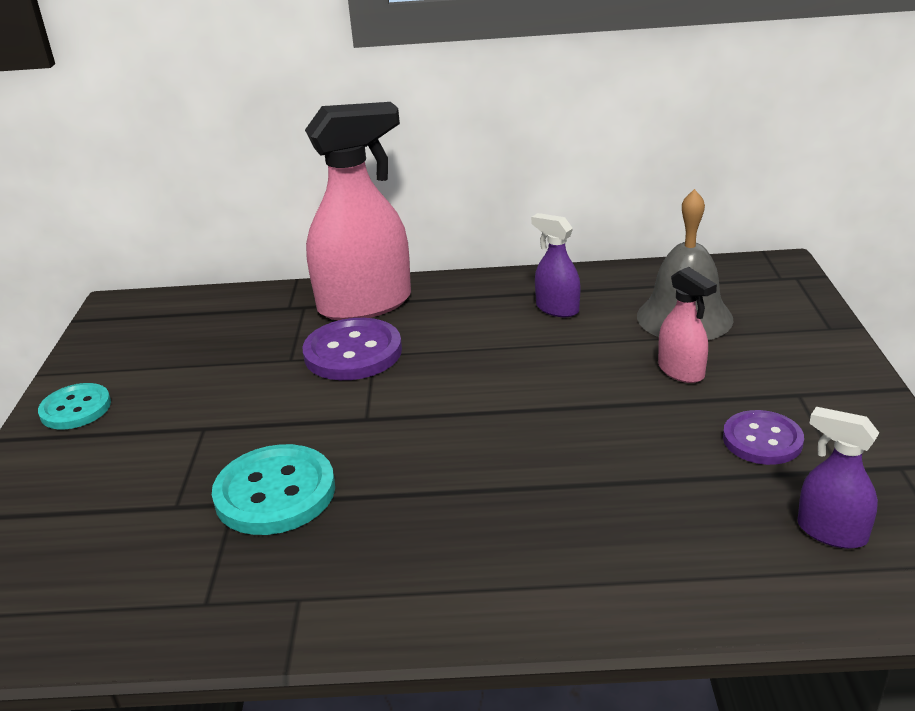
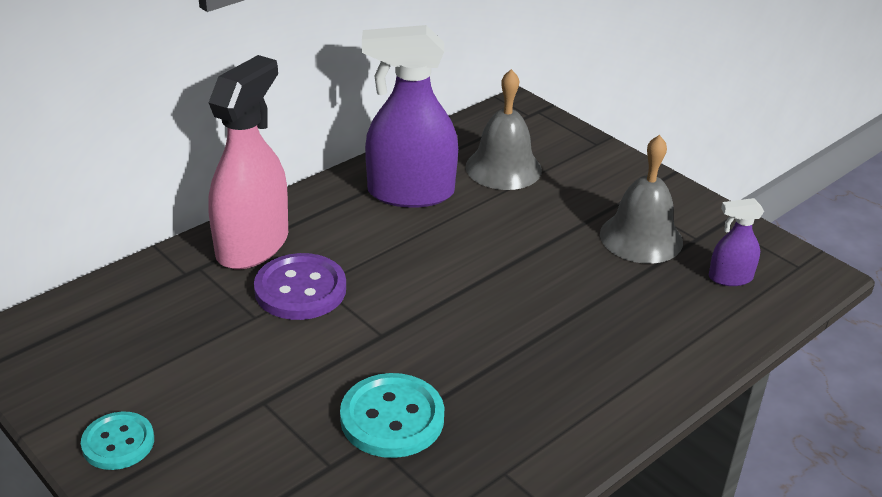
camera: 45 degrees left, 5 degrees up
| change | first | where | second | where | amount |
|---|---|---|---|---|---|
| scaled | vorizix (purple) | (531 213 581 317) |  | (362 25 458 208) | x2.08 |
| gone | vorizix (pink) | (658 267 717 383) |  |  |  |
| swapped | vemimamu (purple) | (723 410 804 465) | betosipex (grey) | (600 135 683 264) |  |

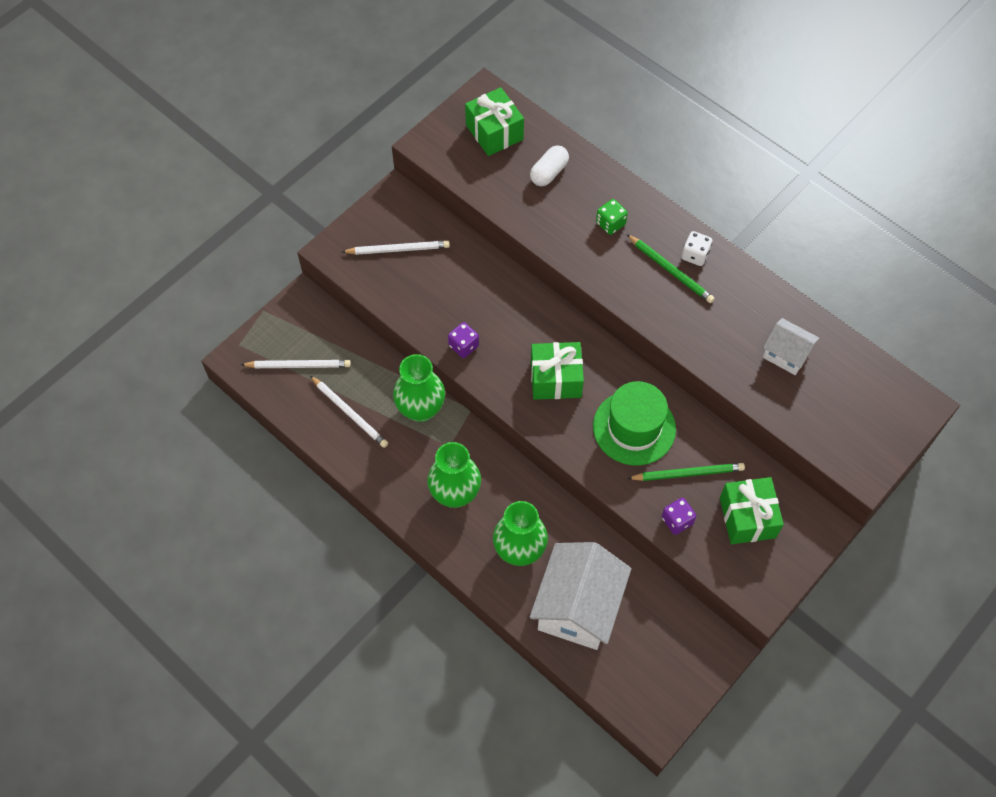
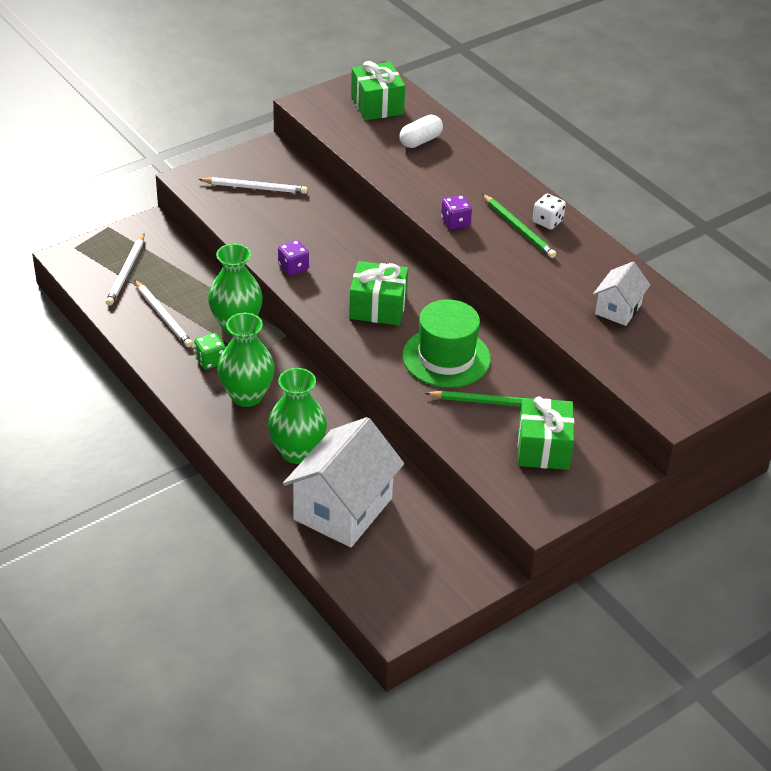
camera: 10 degrees right, 20 degrees down
| change | first | where | second | where | amount |
|---|---|---|---|---|---|
| shifted | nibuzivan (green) | (596 199 628 235) |  | (194 333 225 369) |  |
| rotated | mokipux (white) | (763 318 819 375) |  | (593 262 650 326) | 75 degrees clockwise |
| rotated | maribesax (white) | (241 360 351 368) |  | (106 234 144 306) | 90 degrees clockwise |
| shifted | nibuzivan (purple) | (661 498 696 535) |  | (441 195 472 230) |  |

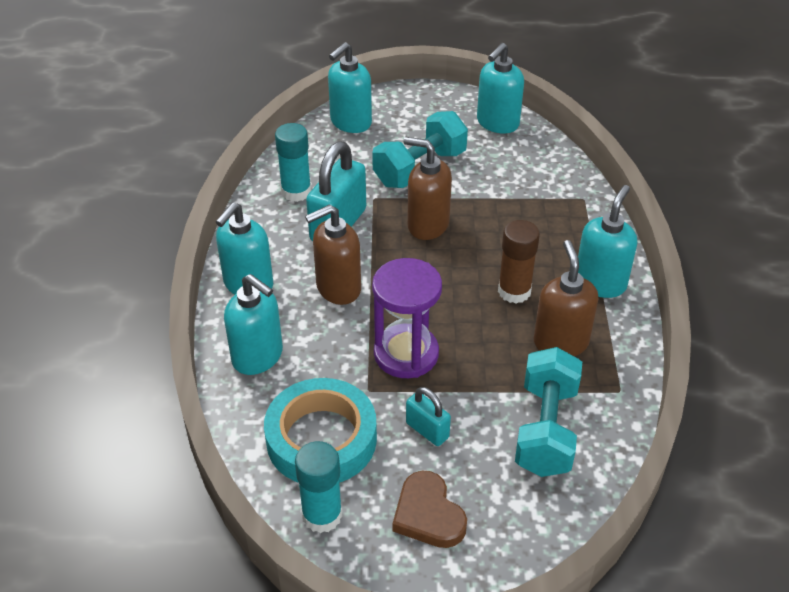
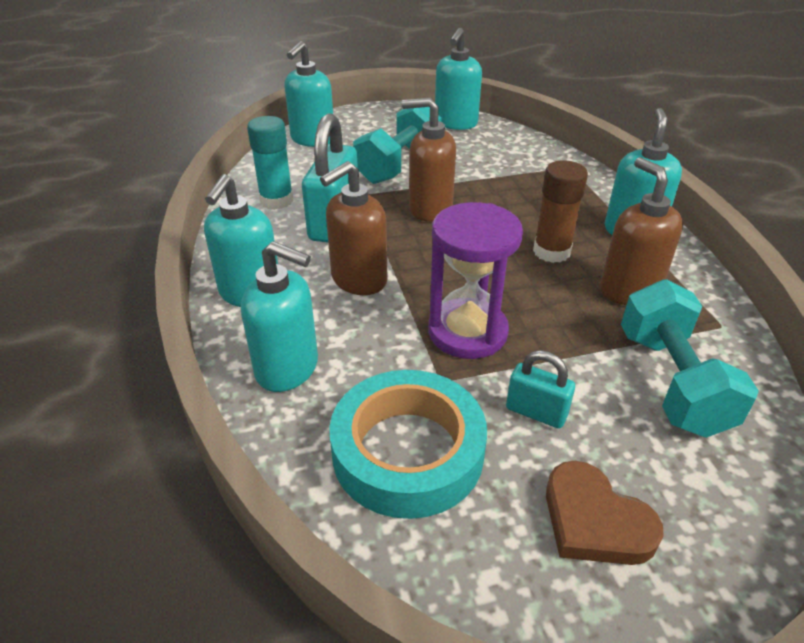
camera: 15 degrees left, 5 degrees down
| change | first | where | second | where | amount |
|---|---|---|---|---|---|
| gone | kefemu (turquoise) | (295 441 342 533) |  |  |  |

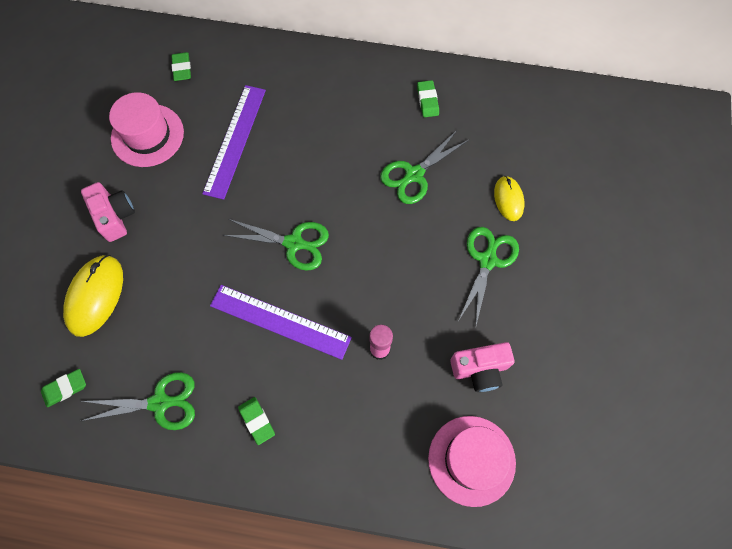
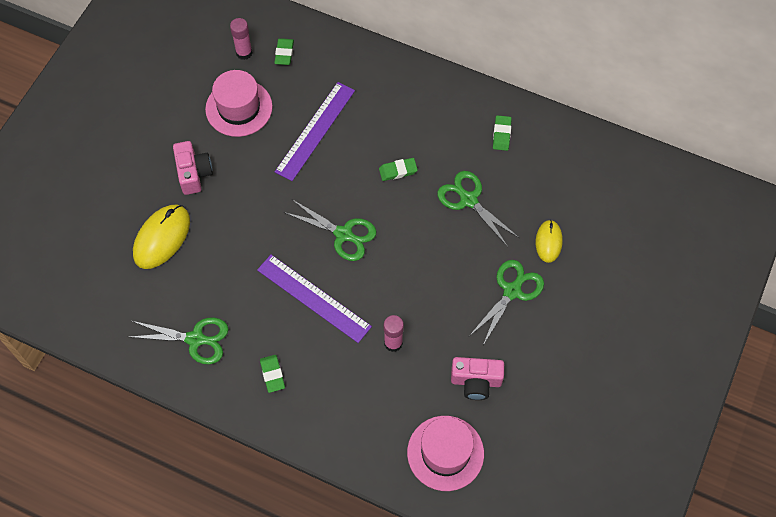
camera: 15 degrees right, 5 degrees down
| change | first | where | second | where | amount |
|---|---|---|---|---|---|
| rotated | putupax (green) | (380 129 469 204) |  | (437 171 519 247) | 75 degrees clockwise |
| shifted | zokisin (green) | (41 369 86 407) |  | (379 158 418 181) |  |
| new |  |  | kefemu (pink) | (230 18 253 60) |  |

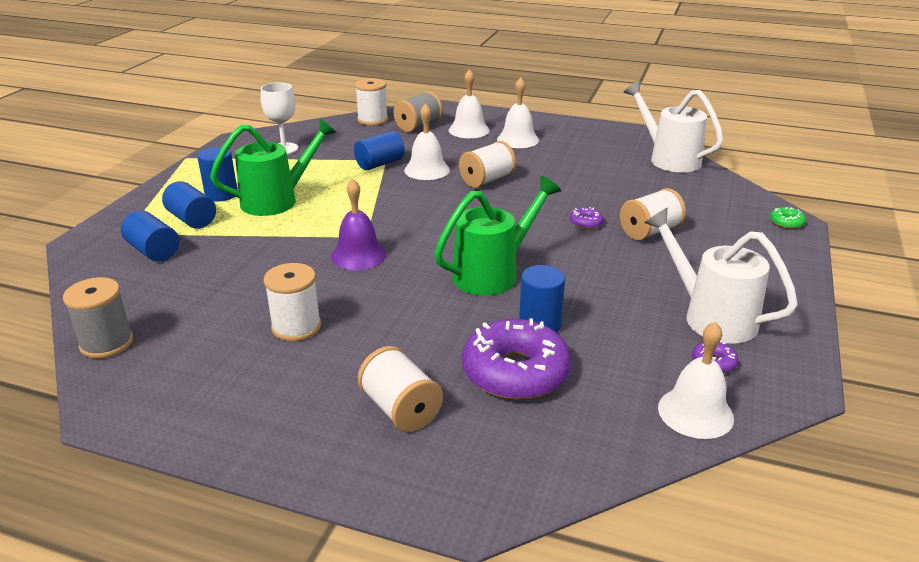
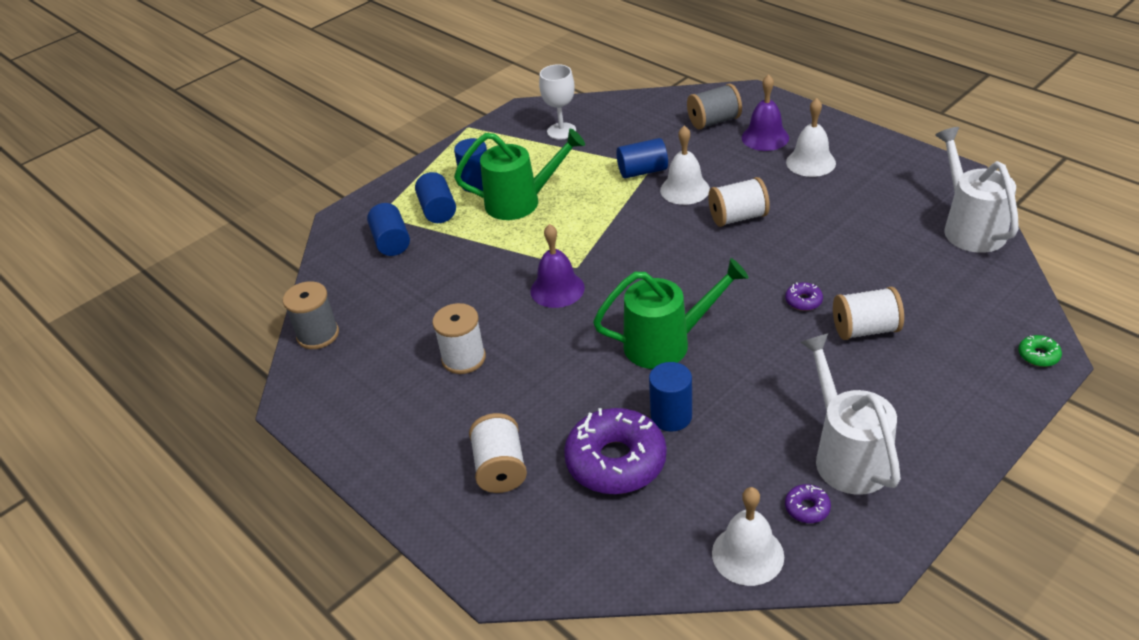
camera: 30 degrees right, 10 degrees up
| change | first | where | second | where | amount |
|---|---|---|---|---|---|
| repainted | betosipex (white) | (449 69 490 138) | betosipex (purple) | (741 74 789 151) |  |
| gone | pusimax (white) | (355 78 388 126) |  |  |  |

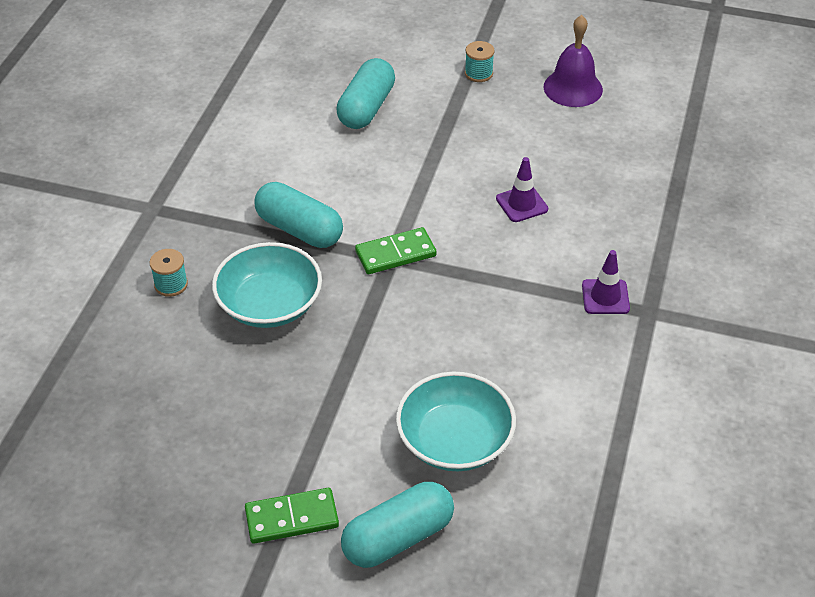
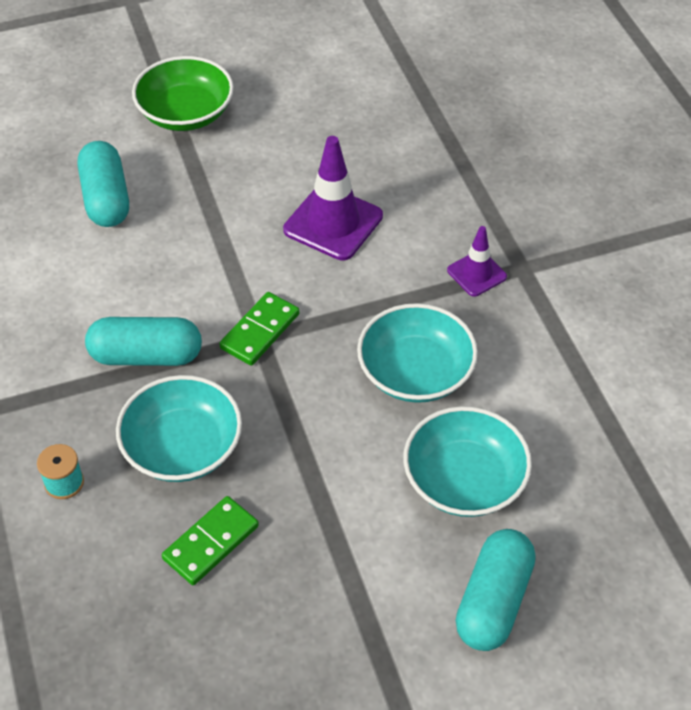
camera: 35 degrees left, 5 degrees up
| change | first | where | second | where | amount |
|---|---|---|---|---|---|
| gone | betosipex (purple) | (544 15 603 107) |  |  |  |
| swapped | pusimax (turquoise) | (465 41 495 82) | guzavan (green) | (132 56 234 131) |  |
| scaled | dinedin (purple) | (496 157 548 222) |  | (283 136 383 261) | x1.75 |
| shifted | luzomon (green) | (245 488 339 544) |  | (162 496 259 585) |  |
| new |  |  | guzavan (turquoise) | (357 303 478 403) |  |

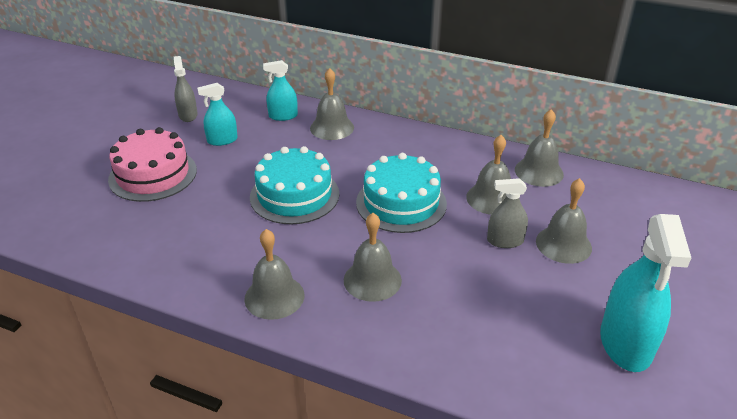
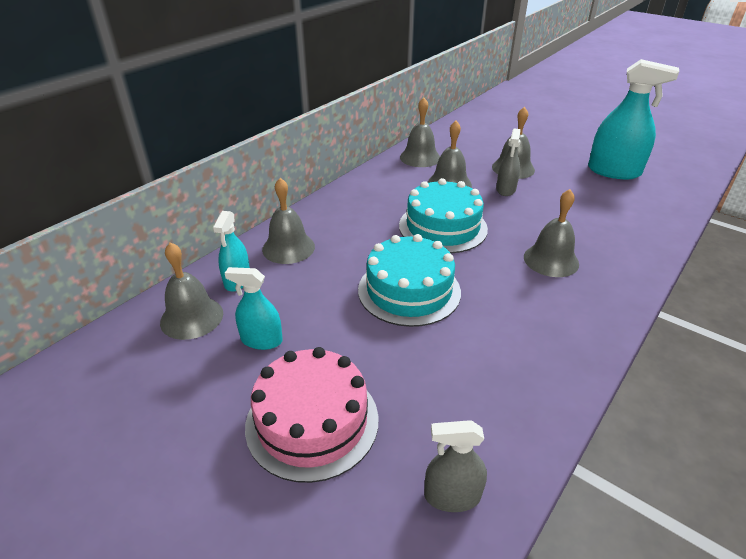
camera: 75 degrees left, 0 degrees up
| change | first | where | second | where | amount |
|---|---|---|---|---|---|
| shifted | vorizix (grey) | (174 56 198 122) |  | (424 420 487 512) |  |
| rotated | vorizix (turquoise) | (197 83 238 146) |  | (225 267 283 350) | 105 degrees clockwise |
| shifted | betosipex (grey) | (244 229 304 320) |  | (160 242 223 340) |  |

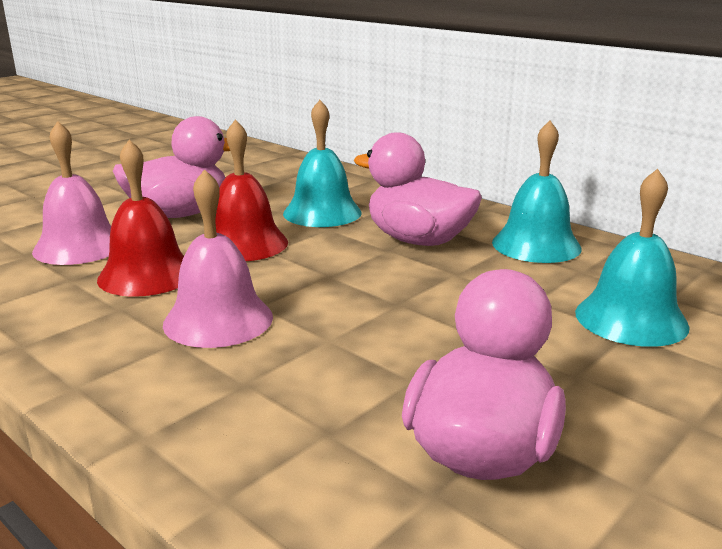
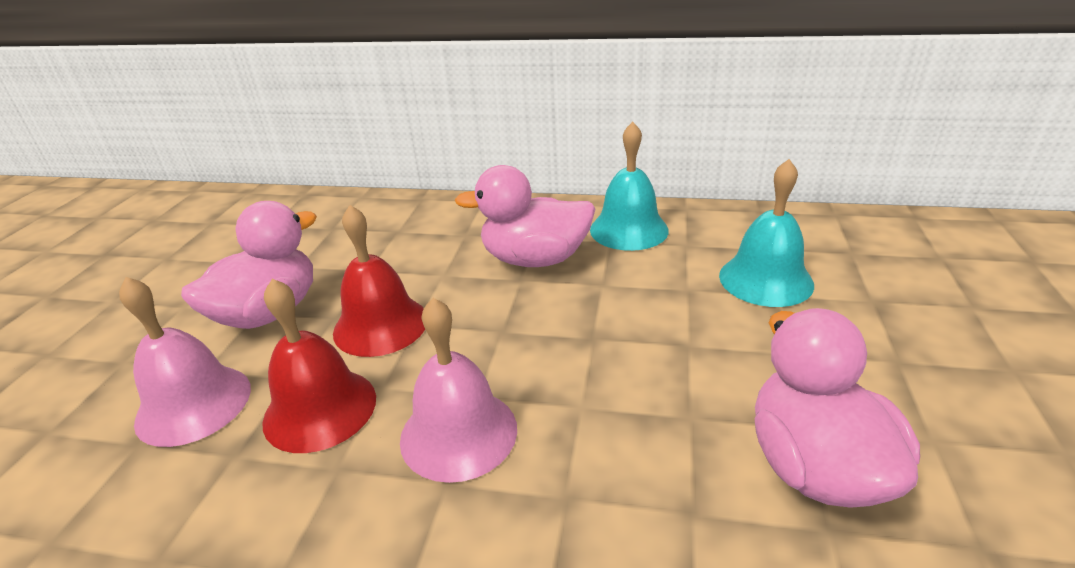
camera: 30 degrees left, 10 degrees up
| change | first | where | second | where | amount |
|---|---|---|---|---|---|
| gone | betosipex (turquoise) | (283 100 362 227) |  |  |  |

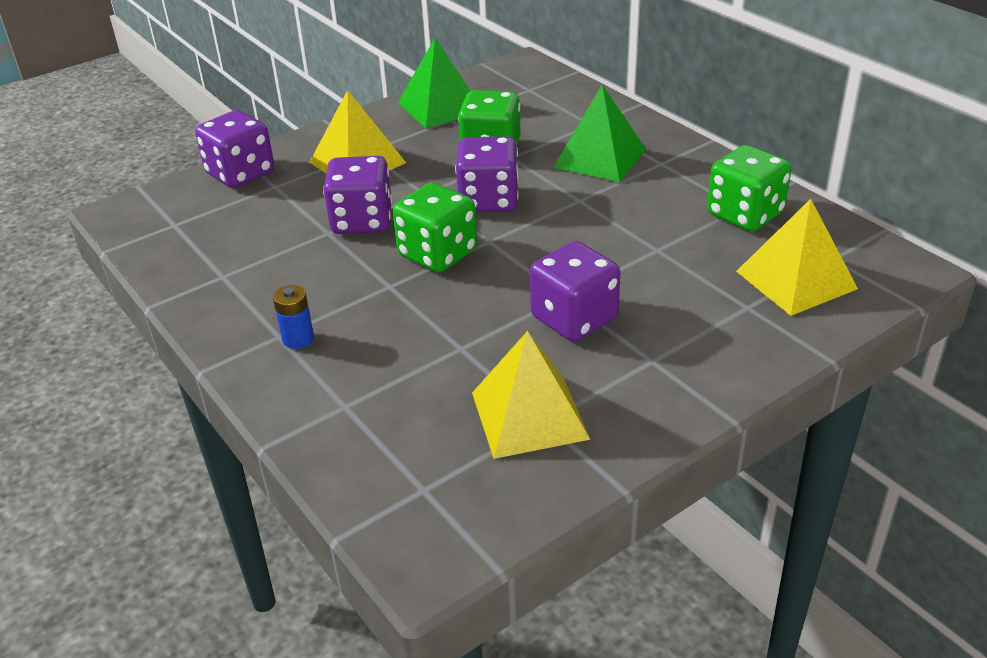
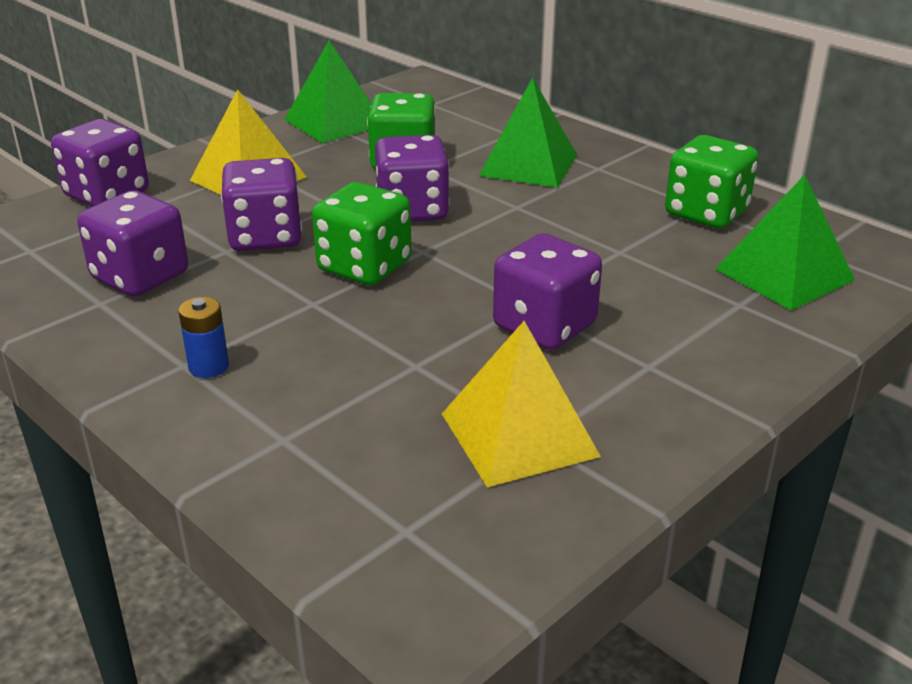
camera: 10 degrees left, 5 degrees down
| change | first | where | second | where | amount |
|---|---|---|---|---|---|
| repainted | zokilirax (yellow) | (736 199 858 316) | zokilirax (green) | (715 175 855 311) |  |
| new |  |  | nibuzivan (purple) | (77 190 188 296) |  |

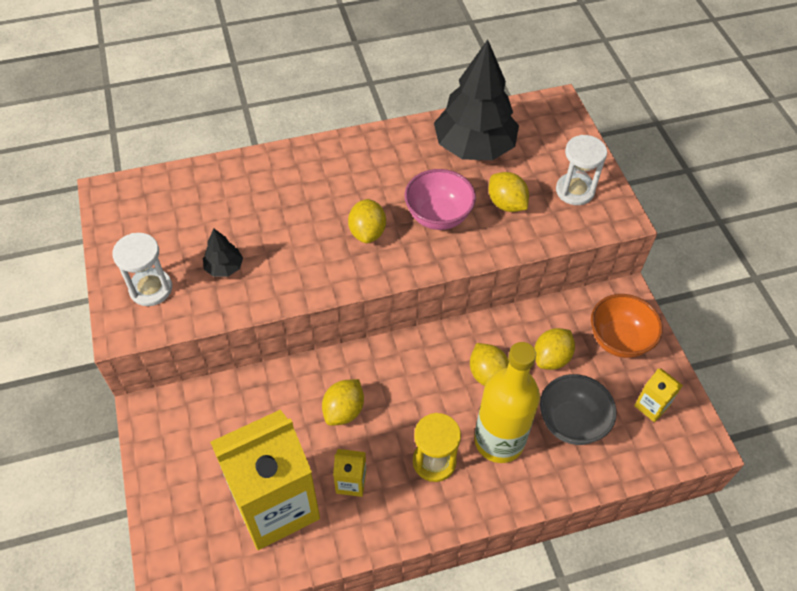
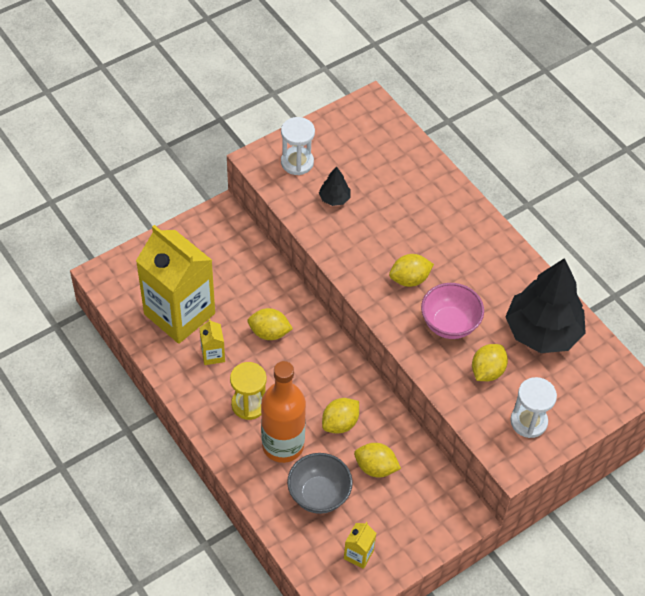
camera: 70 degrees right, 0 degrees up
| change | first | where | second | where | amount |
|---|---|---|---|---|---|
| gone | guzavan (orange) | (591 294 663 358) |  |  |  |
| repainted | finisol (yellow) | (474 342 540 463) | finisol (orange) | (261 361 306 463) |  |

